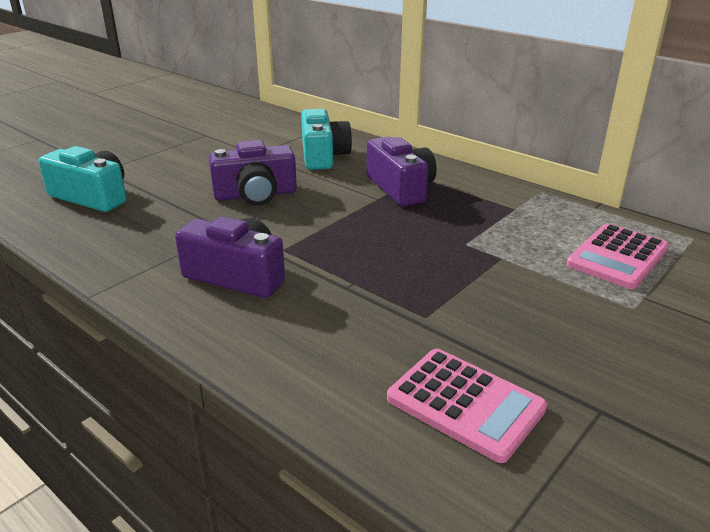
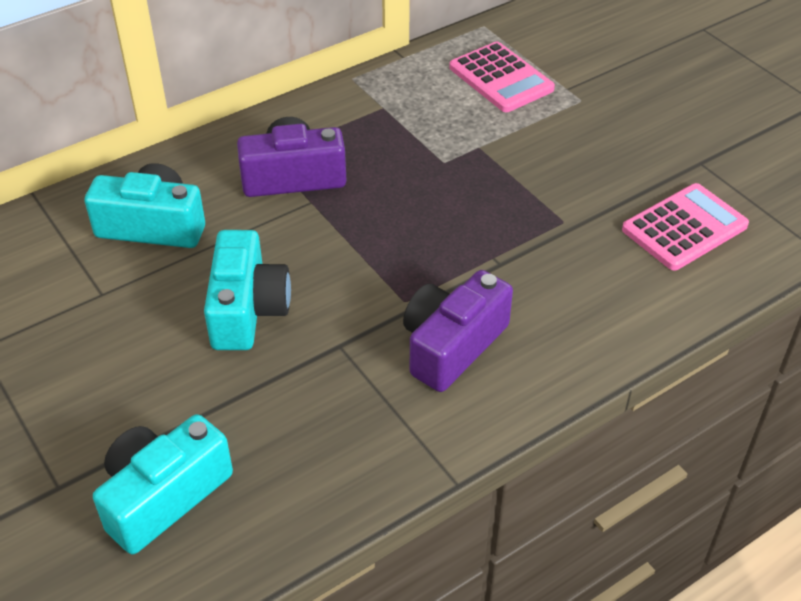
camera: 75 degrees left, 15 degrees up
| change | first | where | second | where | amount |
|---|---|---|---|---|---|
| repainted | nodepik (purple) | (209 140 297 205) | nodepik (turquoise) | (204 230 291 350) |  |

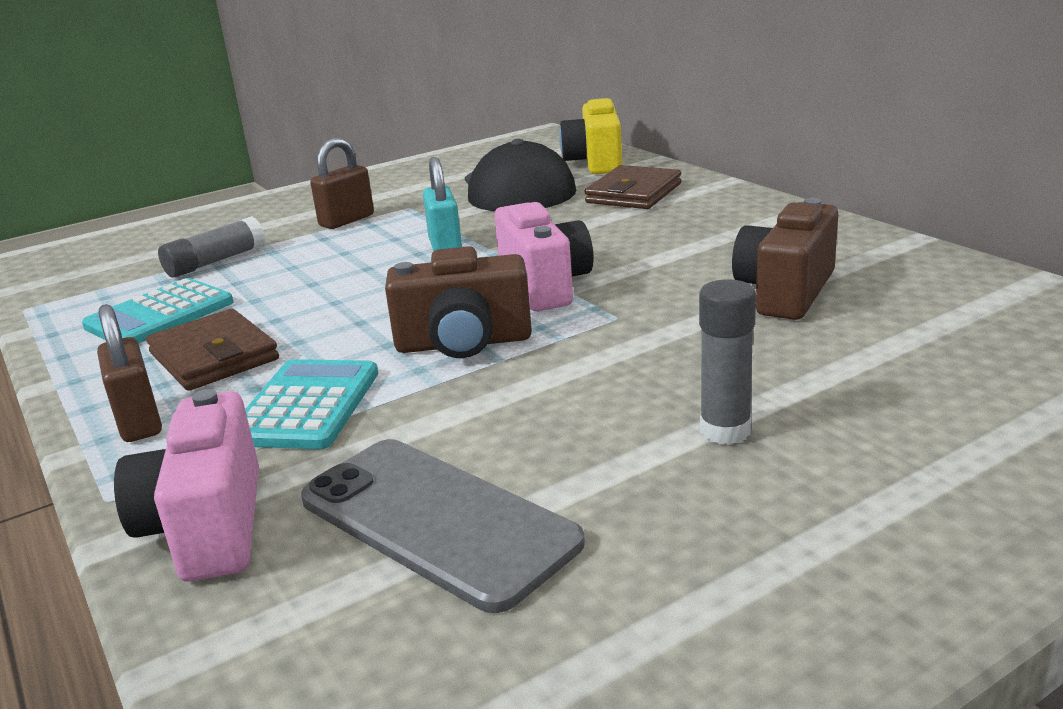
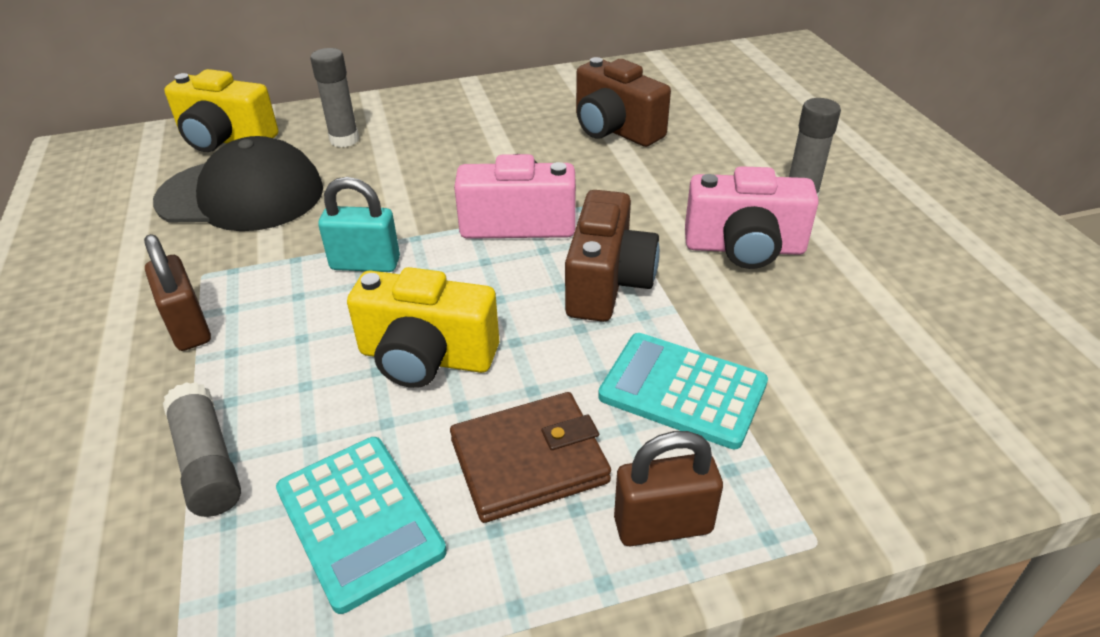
camera: 75 degrees left, 15 degrees up
| change | first | where | second | where | amount |
|---|---|---|---|---|---|
| swapped | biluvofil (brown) | (585 165 681 209) | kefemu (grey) | (310 48 359 147) |  |
| shifted | nodepik (pink) | (114 389 259 582) |  | (685 166 819 269) |  |
| gone | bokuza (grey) | (301 439 585 613) |  |  |  |
| new |  |  | nodepik (yellow) | (347 267 499 388) |  |

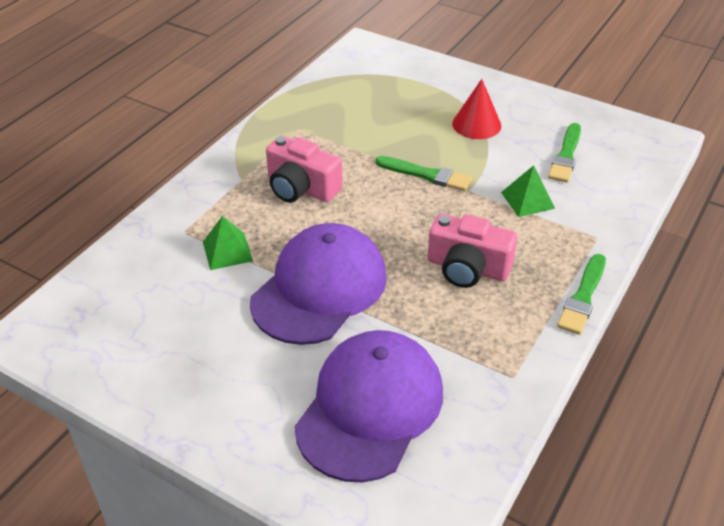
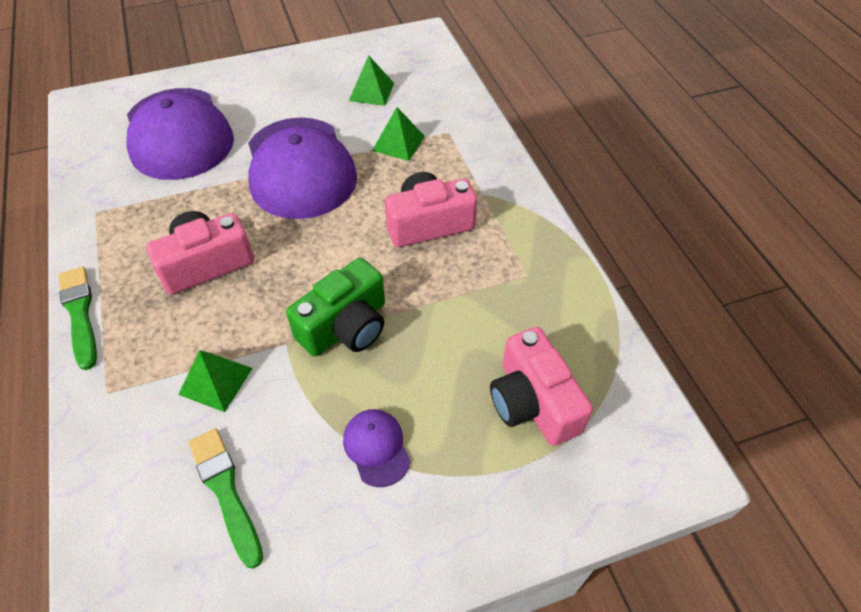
camera: 130 degrees right, 10 degrees up
| change | first | where | second | where | amount |
|---|---|---|---|---|---|
| swapped | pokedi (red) | (452 79 501 139) | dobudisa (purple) | (343 409 410 487) |  |
| swapped | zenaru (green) | (375 156 472 191) | nodepik (green) | (286 258 385 356) |  |
| new |  |  | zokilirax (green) | (349 55 394 106) |  |
| new |  |  | nodepik (pink) | (490 327 593 446) |  |

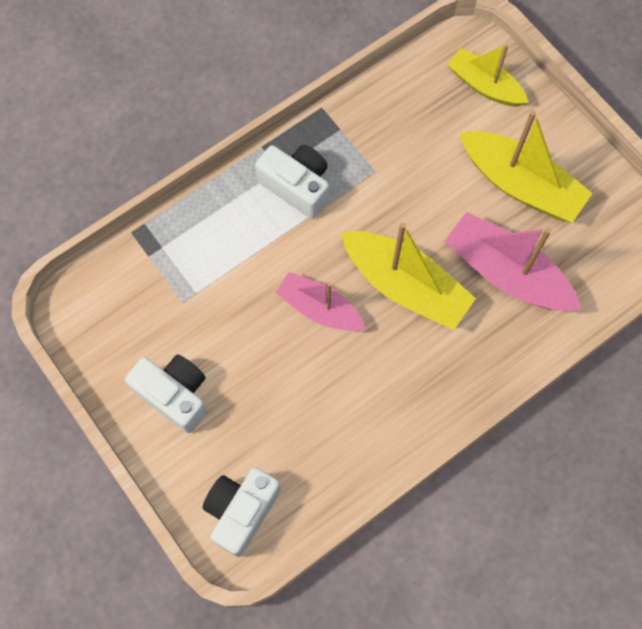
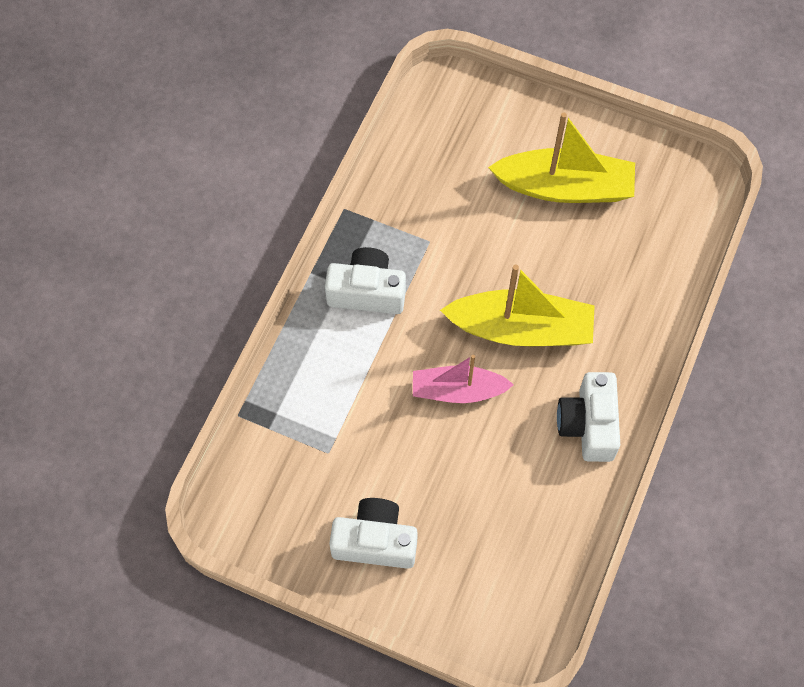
camera: 30 degrees left, 5 degrees down
| change | first | where | second | where | amount |
|---|---|---|---|---|---|
| gone | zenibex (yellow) | (447 44 529 106) |  |  |  |
| gone | zenibex (pink) | (445 212 581 311) |  |  |  |
| shifted | nodepik (white) | (202 468 281 557) |  | (557 372 620 462) |  |

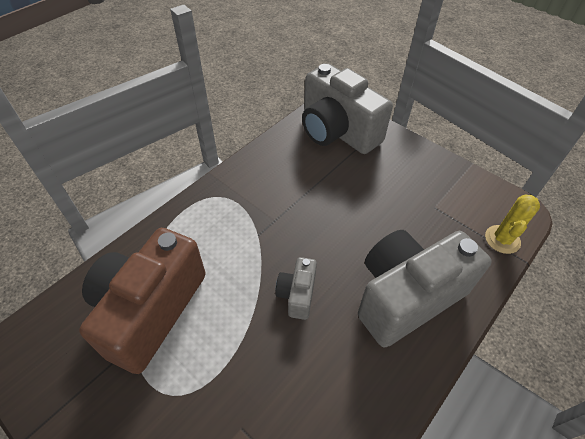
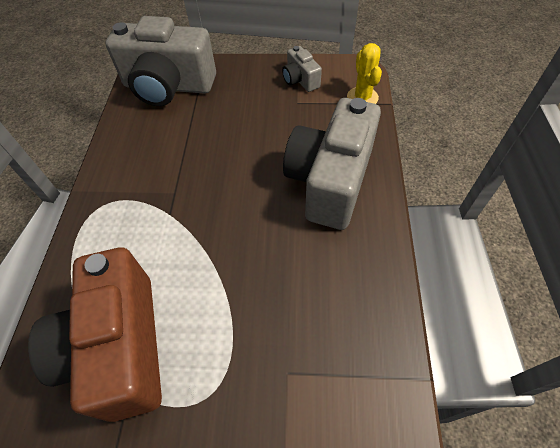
camera: 35 degrees left, 5 degrees up
| change | first | where | second | where | amount |
|---|---|---|---|---|---|
| shifted | nodepik (grey) | (275 257 317 320) |  | (282 46 322 92) |  |

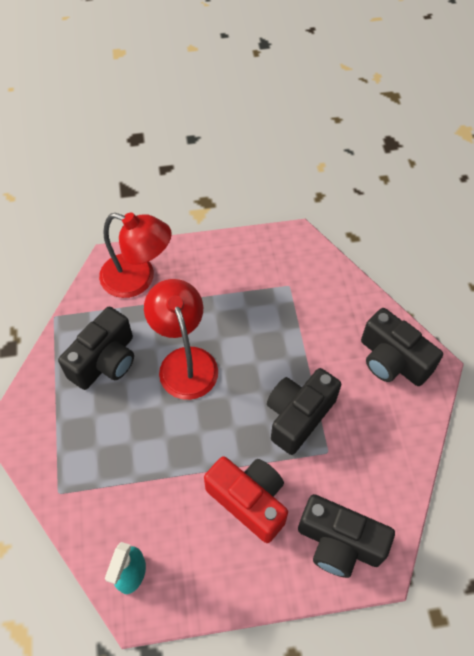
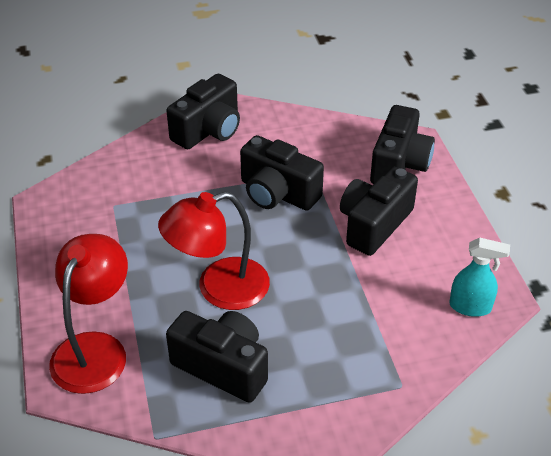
camera: 95 degrees left, 15 degrees down
| change | first | where | second | where | amount |
|---|---|---|---|---|---|
| repainted | nodepik (red) | (204 456 288 543) | nodepik (black) | (340 167 418 256) |  |

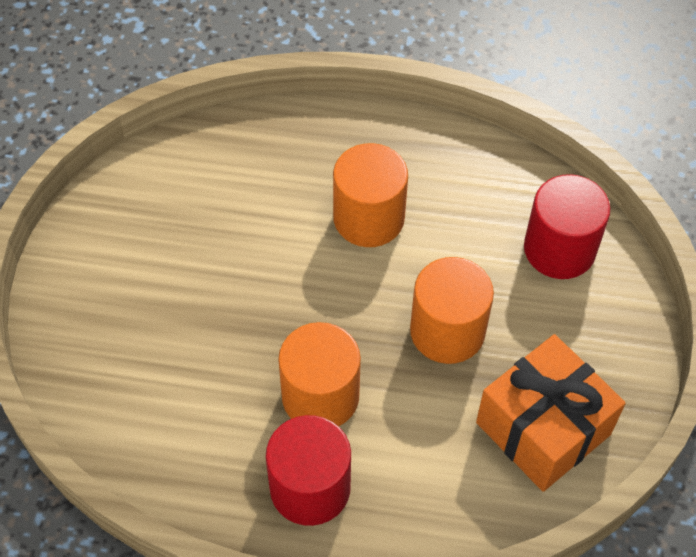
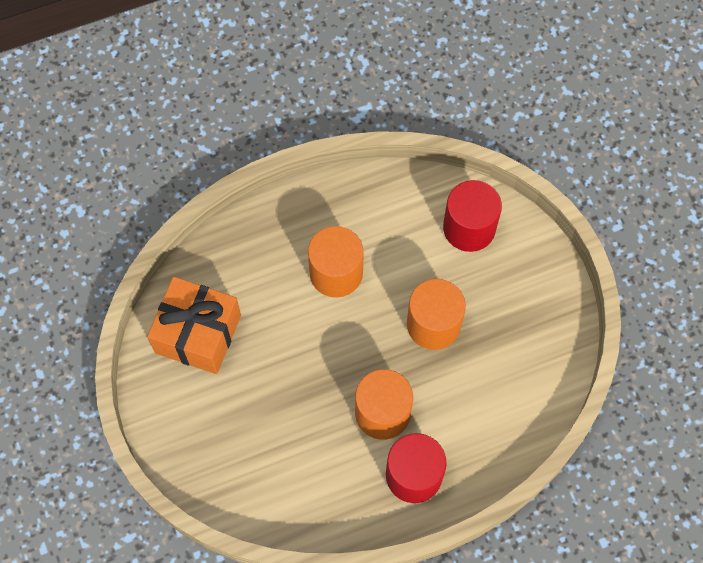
camera: 30 degrees left, 10 degrees up
| change | first | where | second | where | amount |
|---|---|---|---|---|---|
| shifted | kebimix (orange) | (476 334 626 492) |  | (147 277 241 374) |  |

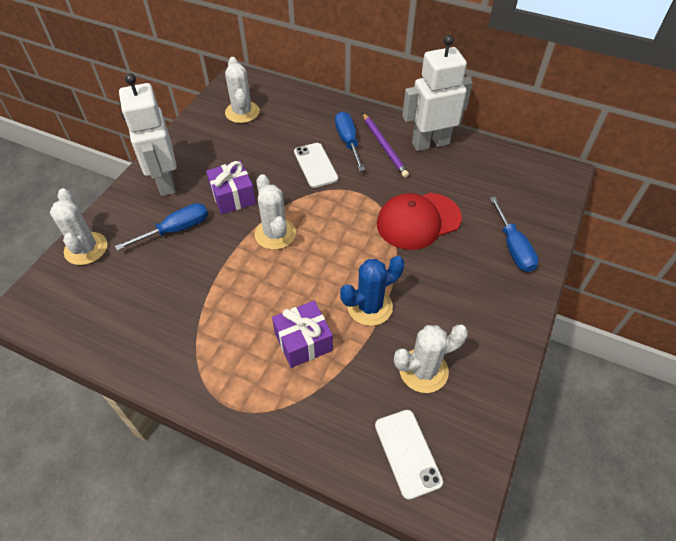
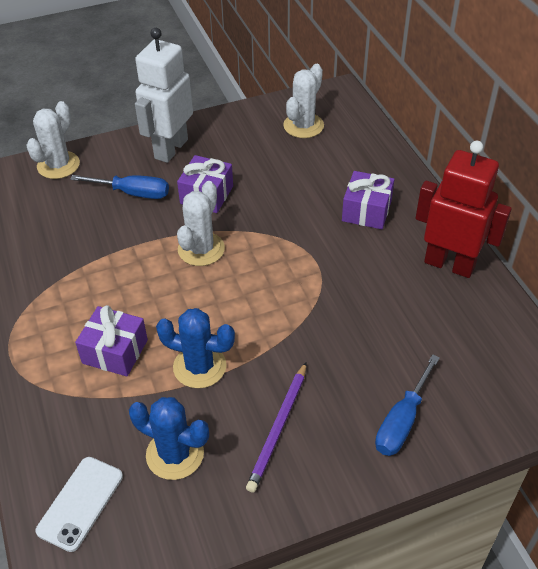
camera: 45 degrees right, 5 degrees down
| change | first | where | second | where | amount |
|---|---|---|---|---|---|
| repainted | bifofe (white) | (402 35 473 151) | bifofe (red) | (416 141 512 278) |  |
| swapped | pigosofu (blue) | (335 112 365 171) | kebimix (purple) | (342 171 394 229) |  |
| shifted | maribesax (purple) | (363 113 409 178) |  | (246 363 306 493) |  |
| gone | bokuza (white) | (294 143 338 188) |  |  |  |
| gone | dobudisa (red) | (377 193 462 250) |  |  |  |
| repainted | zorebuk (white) | (394 325 468 393) | zorebuk (blue) | (129 397 209 480) |  |

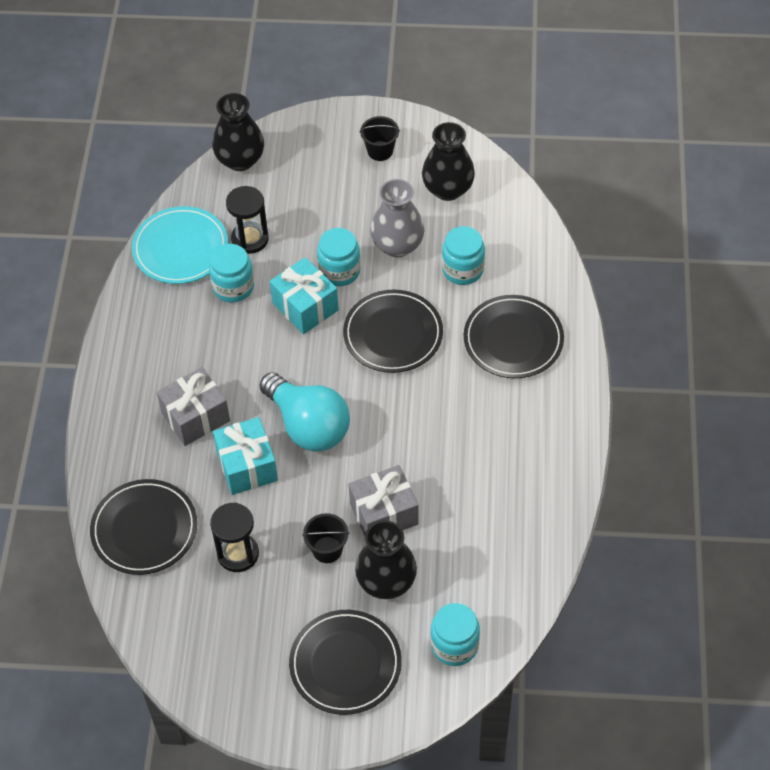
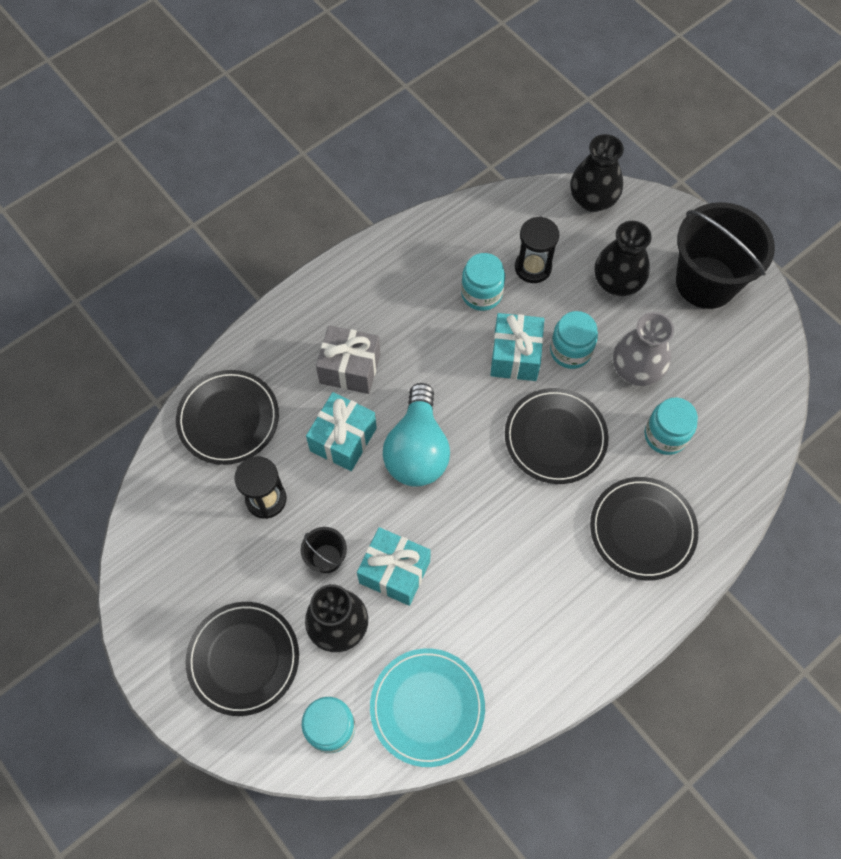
camera: 45 degrees right, 10 degrees up
| change | first | where | second | where | amount |
|---|---|---|---|---|---|
| scaled | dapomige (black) | (360 116 400 161) |  | (676 202 775 309) | x2.26 |
| shifted | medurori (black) | (422 122 475 201) |  | (595 221 652 296) |  |
| shifted | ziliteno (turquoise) | (132 206 228 284) |  | (370 648 485 767) |  |
| repainted | kebimix (grey) | (349 465 419 536) | kebimix (turquoise) | (357 527 431 606) |  |

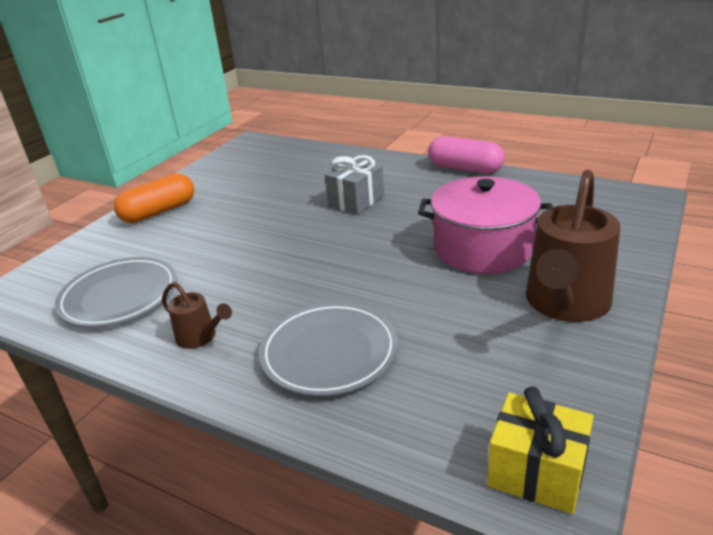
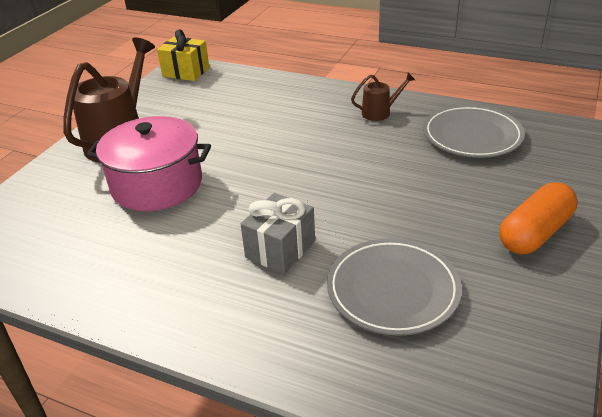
camera: 175 degrees right, 5 degrees up
| change | first | where | second | where | amount |
|---|---|---|---|---|---|
| gone | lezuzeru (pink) | (428 136 505 174) |  |  |  |
| rotated | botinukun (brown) | (162 282 232 349) |  | (351 73 415 121) | 135 degrees clockwise |
| shifted | ziliteno (grey) | (259 302 398 396) |  | (327 238 462 336) |  |

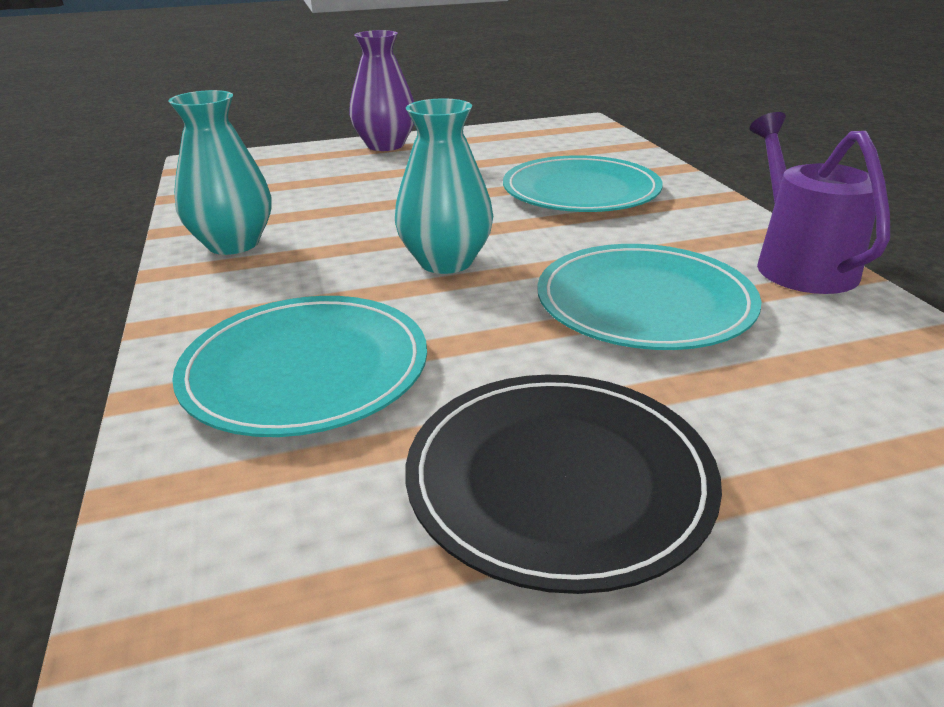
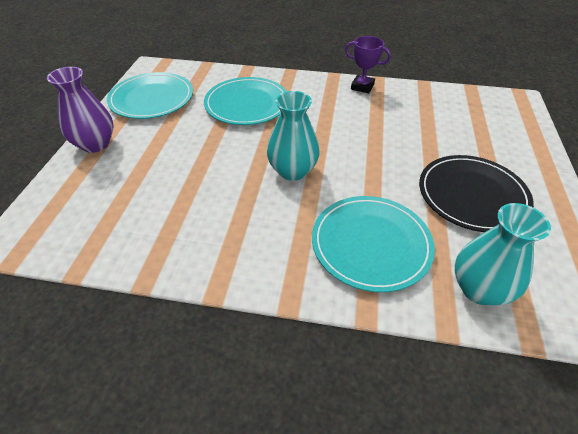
camera: 65 degrees left, 15 degrees up
| change | first | where | second | where | amount |
|---|---|---|---|---|---|
| shifted | medurori (turquoise) | (168 90 272 255) |  | (455 203 551 306) |  |
| swapped | botinukun (purple) | (749 112 890 294) | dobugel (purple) | (345 36 391 93) |  |
| shifted | ziliteno (turquoise) | (537 244 762 350) |  | (107 72 193 119) |  |

